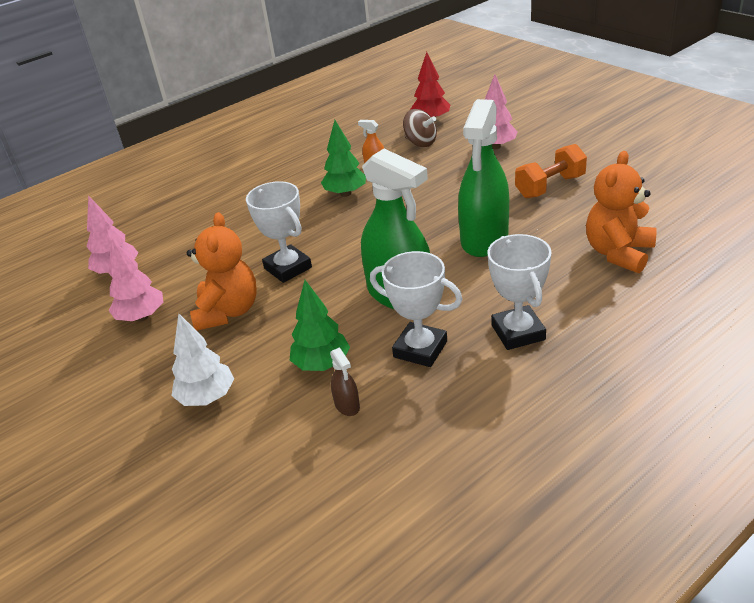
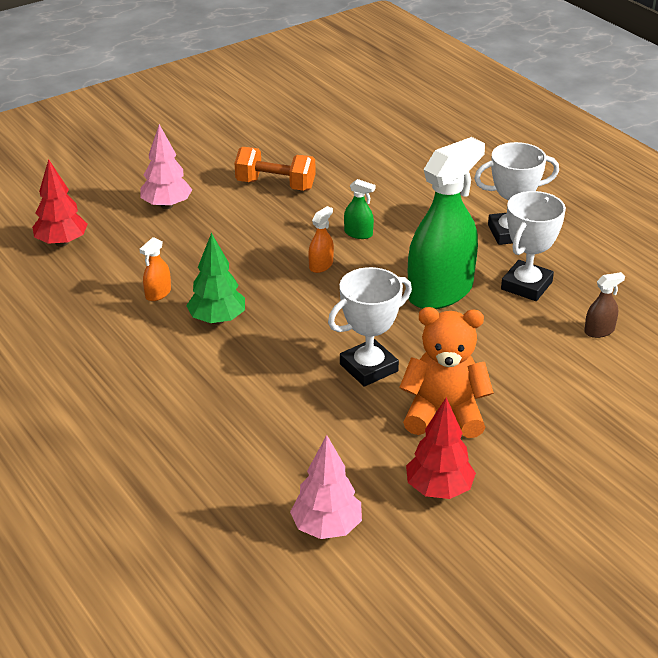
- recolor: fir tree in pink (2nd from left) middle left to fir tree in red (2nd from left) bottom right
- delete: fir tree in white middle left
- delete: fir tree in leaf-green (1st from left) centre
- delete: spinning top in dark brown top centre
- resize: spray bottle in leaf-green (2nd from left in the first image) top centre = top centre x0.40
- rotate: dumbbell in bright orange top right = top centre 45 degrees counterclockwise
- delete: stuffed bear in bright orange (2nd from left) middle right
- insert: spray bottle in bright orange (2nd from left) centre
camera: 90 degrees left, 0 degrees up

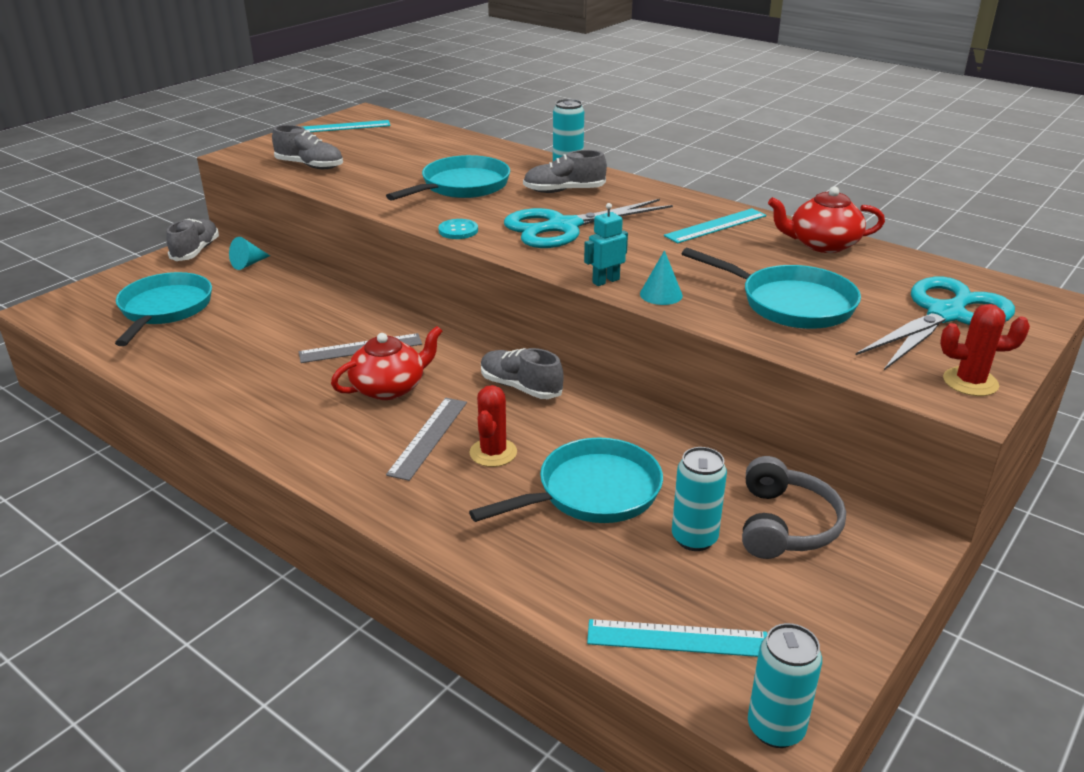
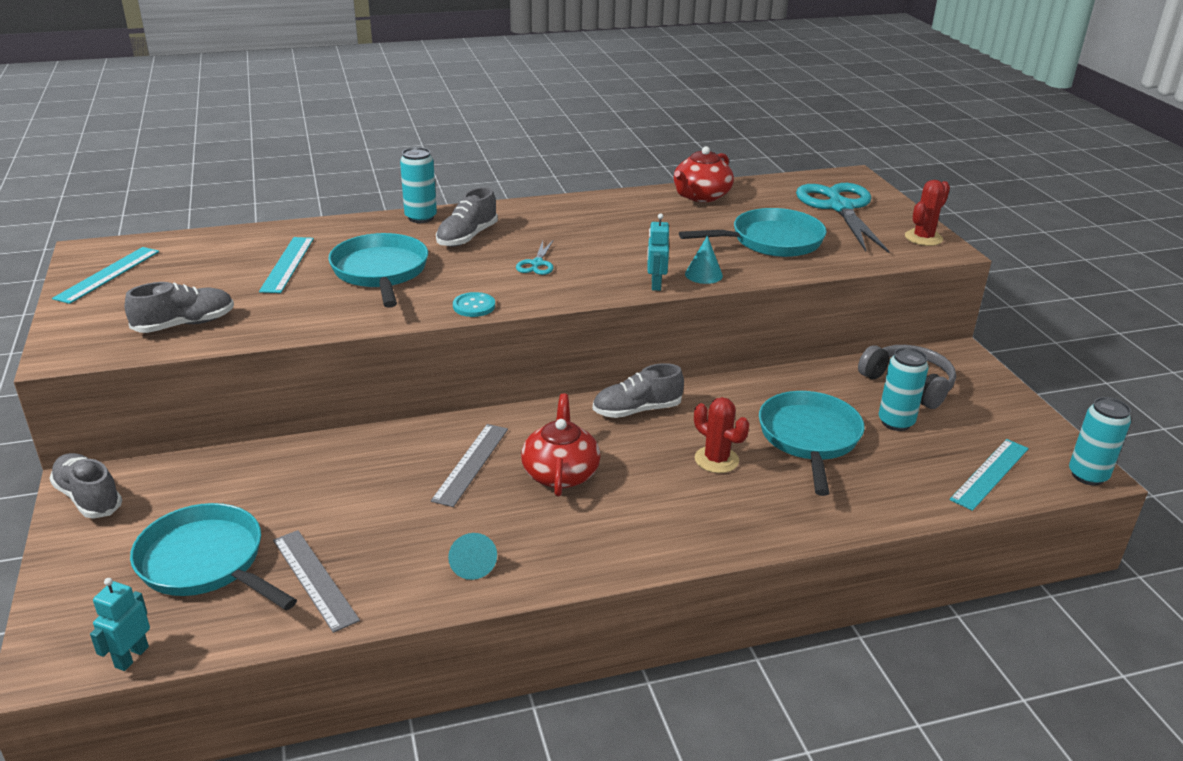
- move: solid cone in aqua (1st from left) top left to bottom centre
- move: measuring stick in ash-grey (2nd from left in the first image) centre to measuring stick in ash-grey (1st from left) bottom left
- resize: pair of scissors in aqua (1st from left) top centre = centre x0.44
- move: measuring stick in aqua (3rd from left in the first image) top centre to measuring stick in aqua (2nd from left) middle left
- insert: toy robot in aqua (1st from left) bottom left
camera: 55 degrees left, 0 degrees up

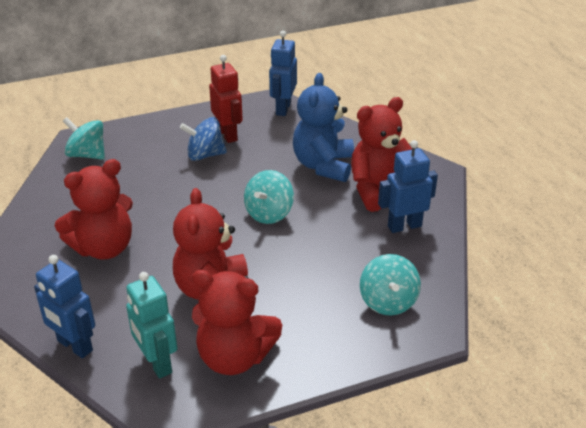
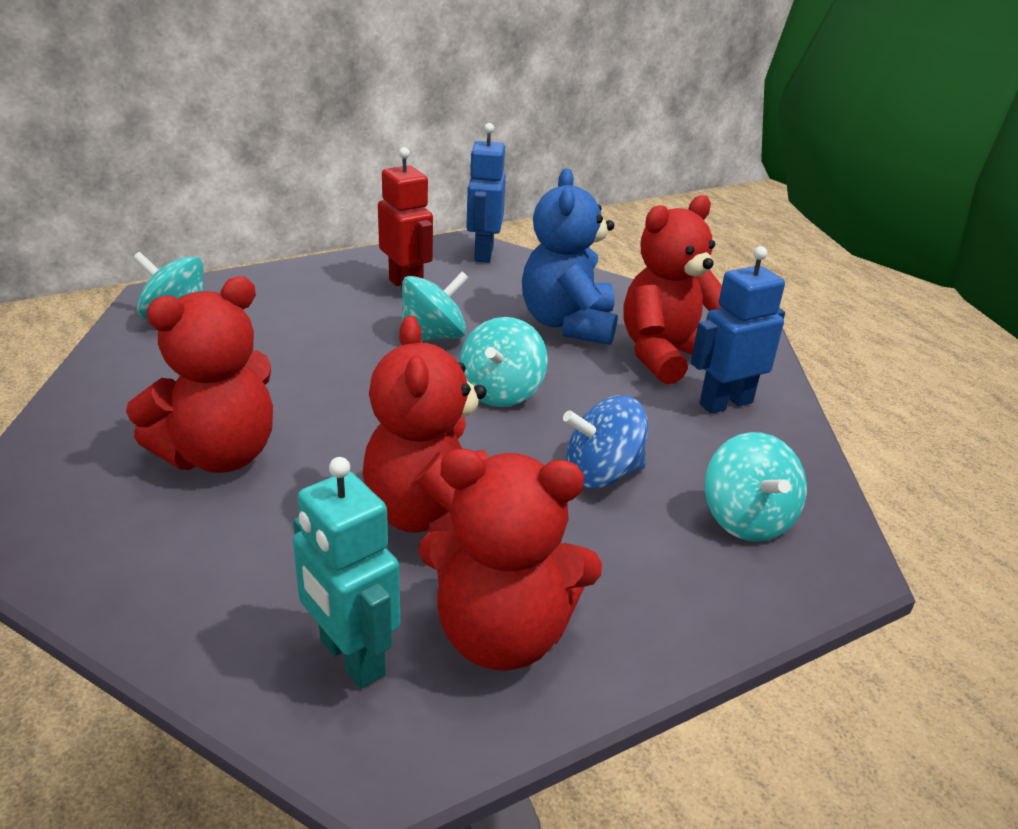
- delete: toy robot in cobalt (1st from left) bottom left
- move: spinning top in cobalt top centre to centre
- insert: spinning top in aqua (2nd from left) centre
camera: 10 degrees left, 5 degrees down

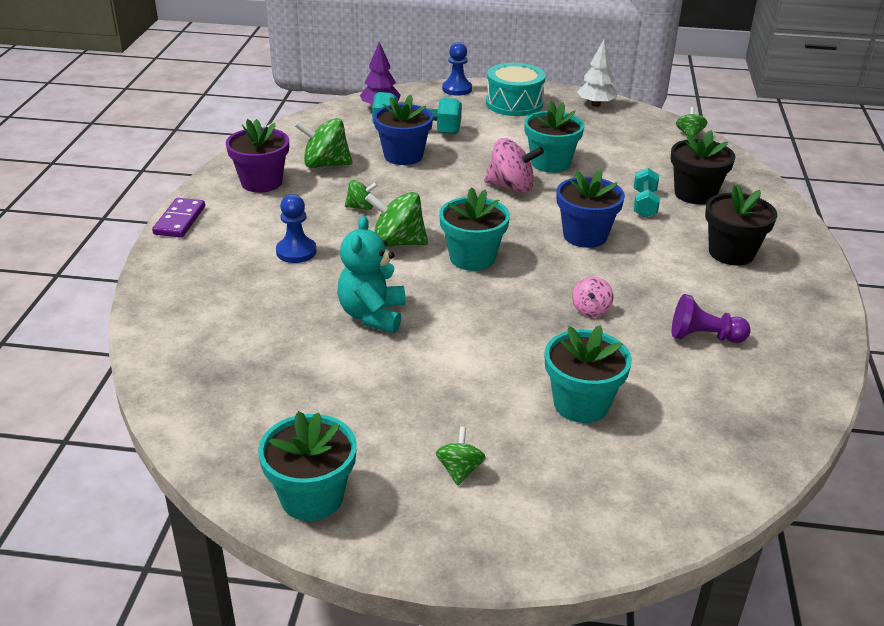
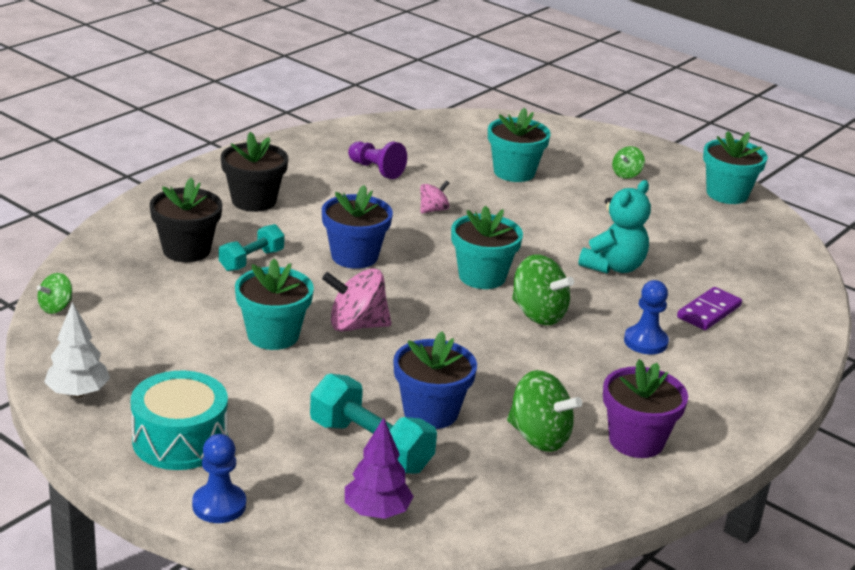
- move: domino in purple middle left to middle right
- delete: spinning top in leaf-green (2nd from left) top centre
- rotate: spinning top in pink (1st from left) top centre = centre 45 degrees counterclockwise
camera: 150 degrees left, 5 degrees down

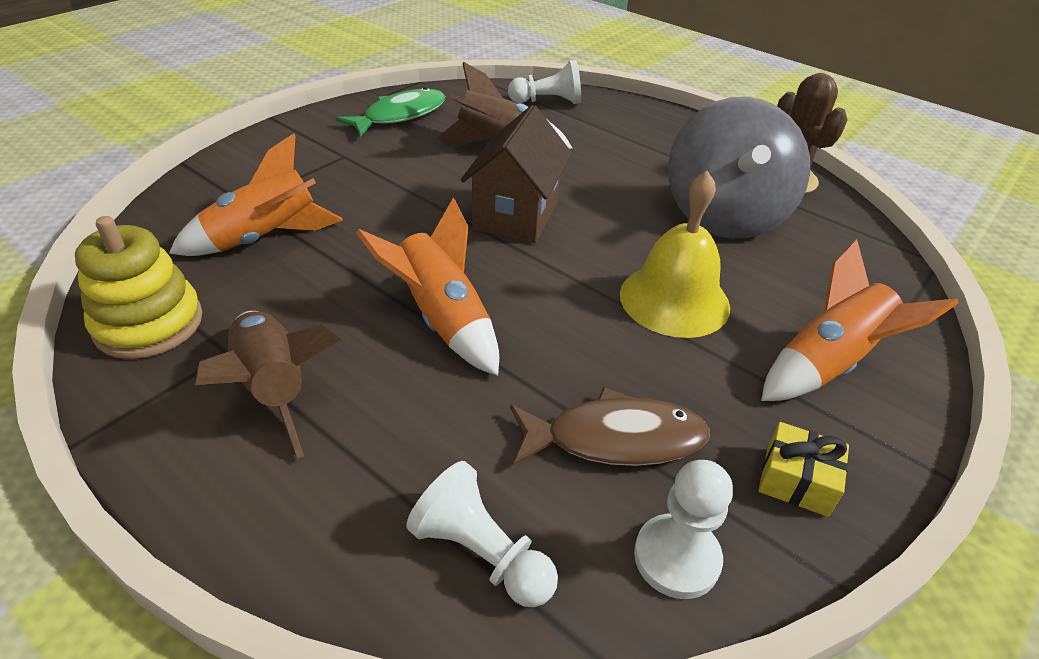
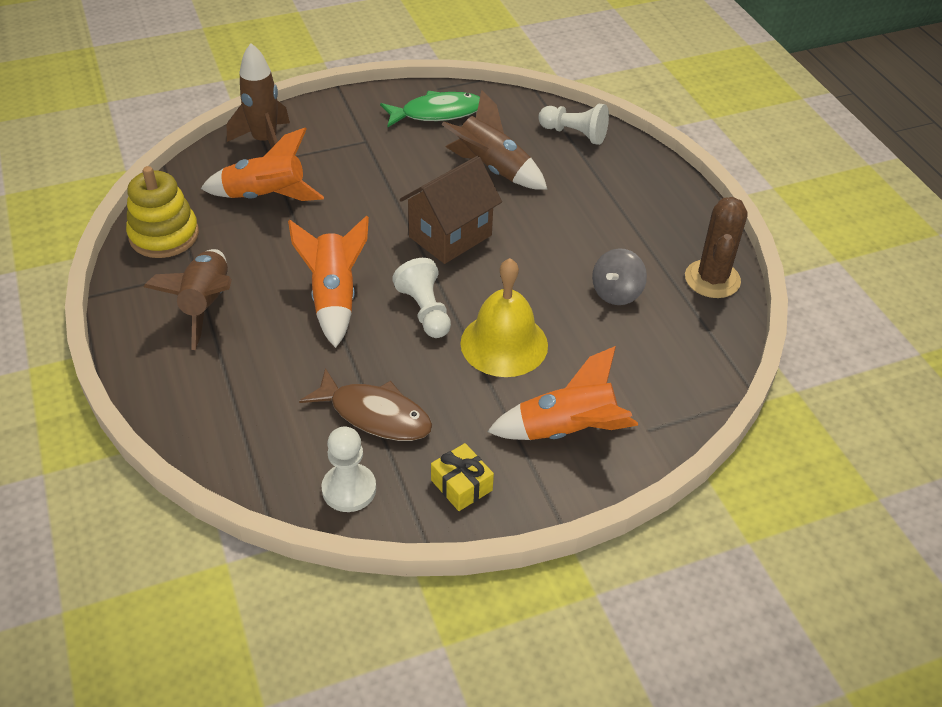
- move: pawn in white (1st from left in the first image) bottom centre to pawn in white (2nd from left) centre
- resize: spinning top in ash-grey top right = centre x0.47
- insert: spaceship in dark brown (2nd from left) top left
camera: 30 degrees right, 5 degrees up

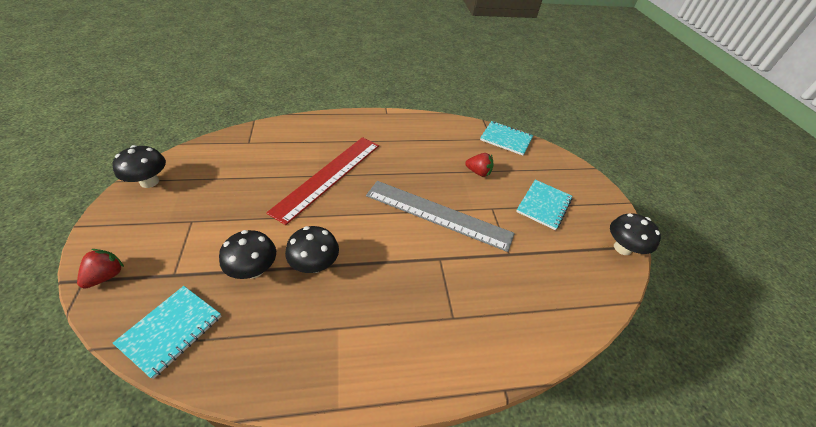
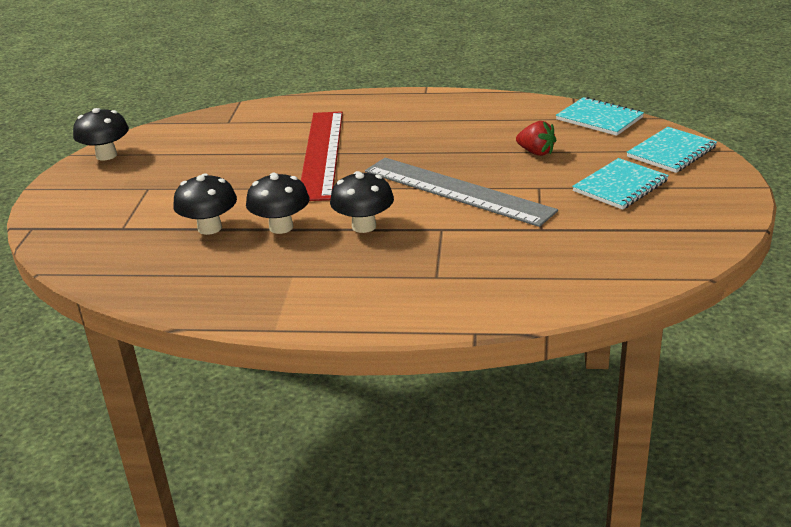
- delete: toy strawberry in red (1st from left) middle left
- move: notebook in aqua (1st from left in the first image) bottom left to notebook in aqua (3rd from left) top right
- rotate: measuring stick in red centre = top centre 45 degrees counterclockwise
- move: fungus in black (4th from left) middle right to centre
camera: 20 degrees right, 15 degrees down

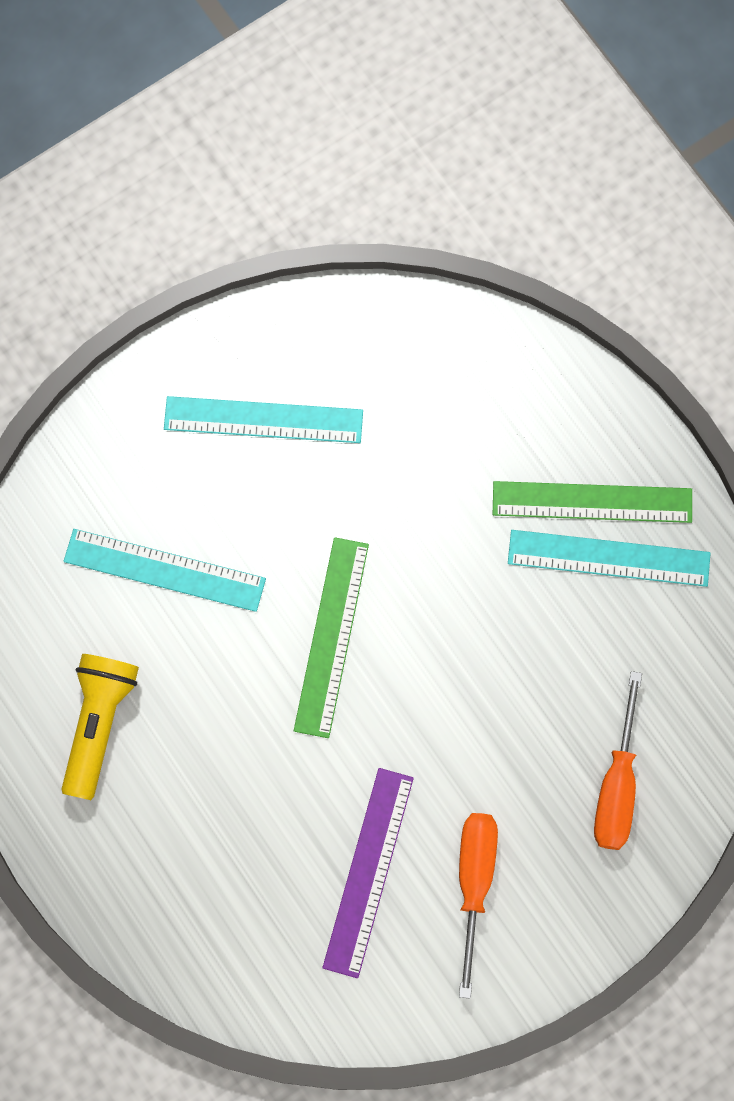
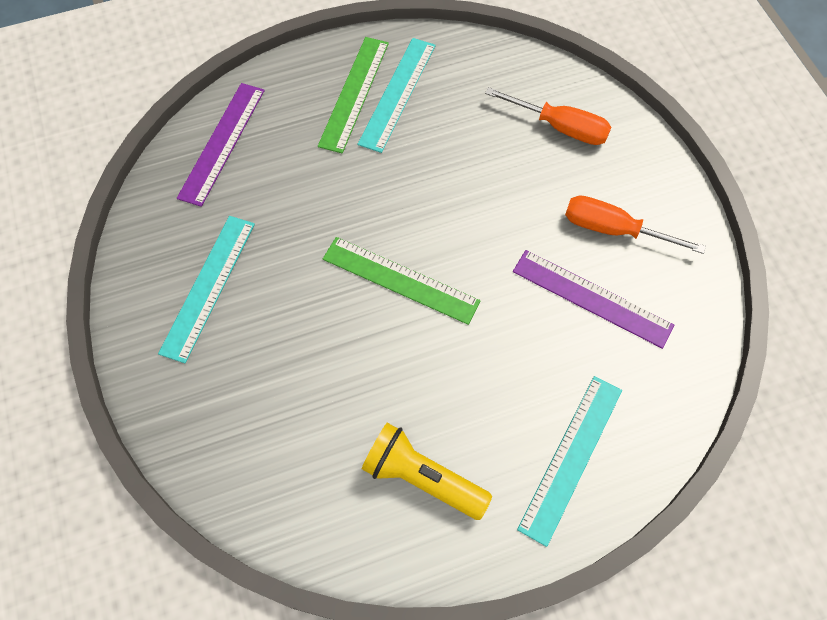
- move: measuring stick in aqua (1st from left in the first image) middle left to measuring stick in aqua (3rd from left) bottom right
- insert: measuring stick in purple (1st from left) top left
camera: 75 degrees left, 10 degrees down

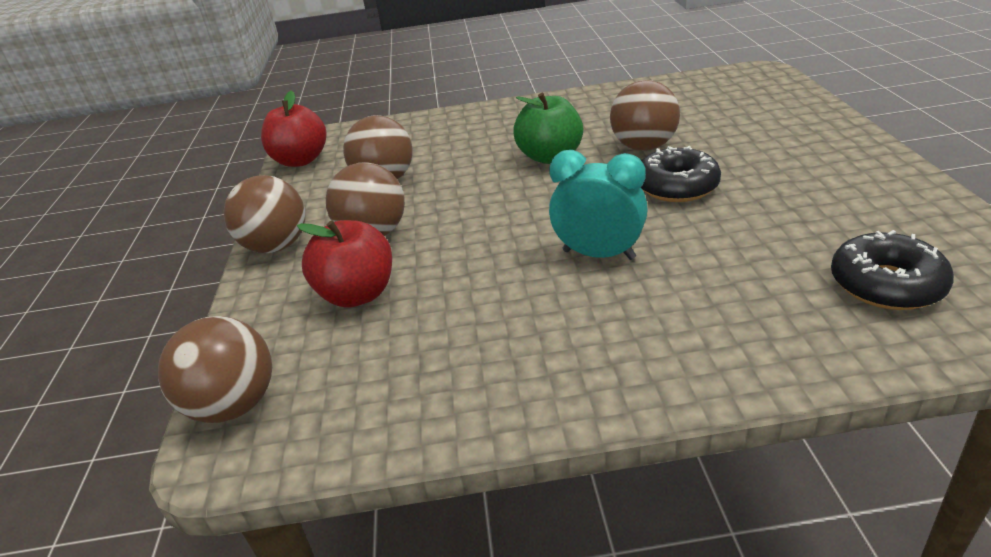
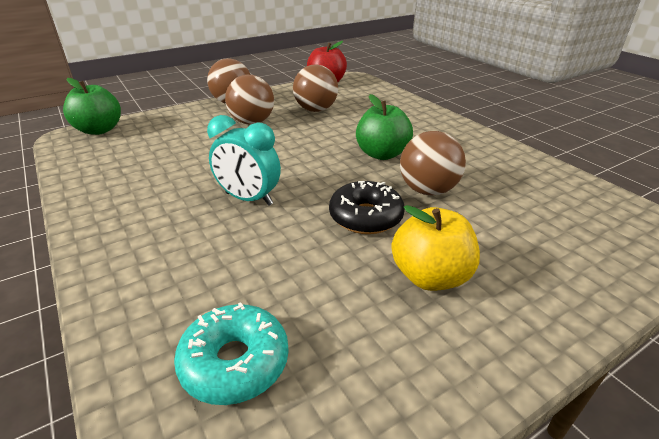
- replace: ball in dark brown (1st from left) middle left to apple fruit in leaf-green (1st from left) top left
- delete: apple fruit in red (2nd from left) centre
- rotate: bedside clock in aqua centre = centre 120 degrees clockwise
- recolor: glazed donut in black (2nd from left) middle right to glazed donut in aqua bottom centre
- insert: apple fruit in yellow centre
camera: 60 degrees right, 0 degrees up

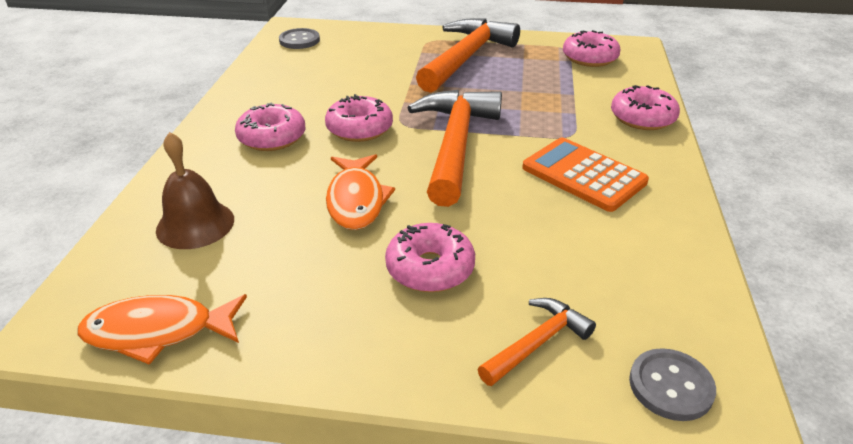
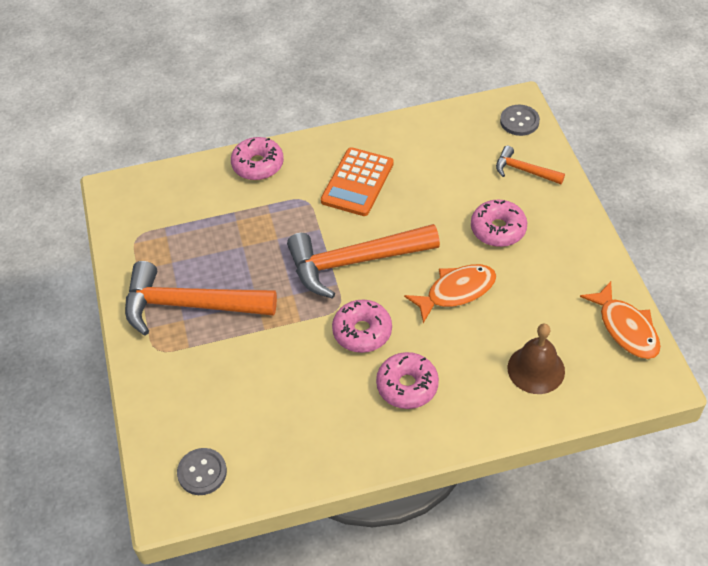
- delete: glazed donut in pink (4th from left) top right
camera: 110 degrees left, 15 degrees up

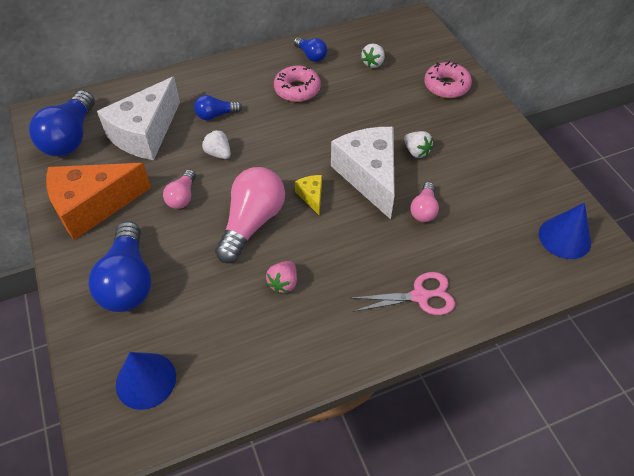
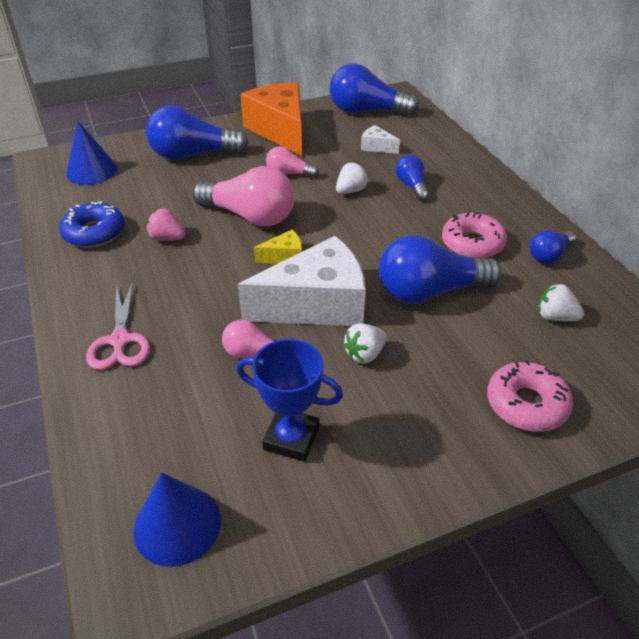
- resize: cheese in white (1st from left in the first image) top left = top centre x0.43
- insert: glazed donut in cobalt middle left
- insert: prize cup in cobalt centre
- insert: light bulb in cobalt (4th from left) middle right
camera: 90 degrees right, 10 degrees down

